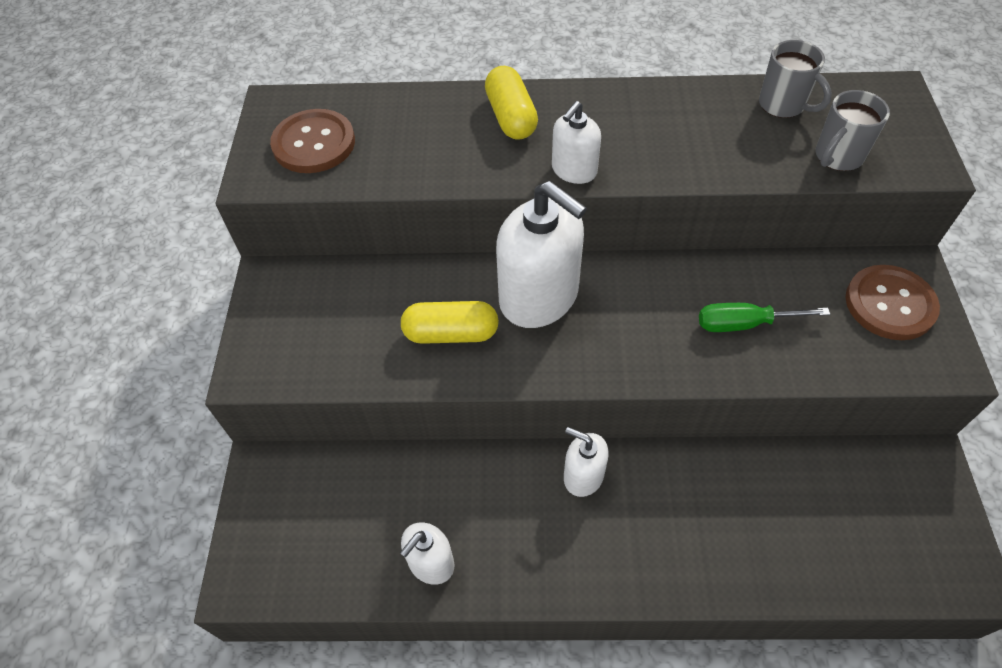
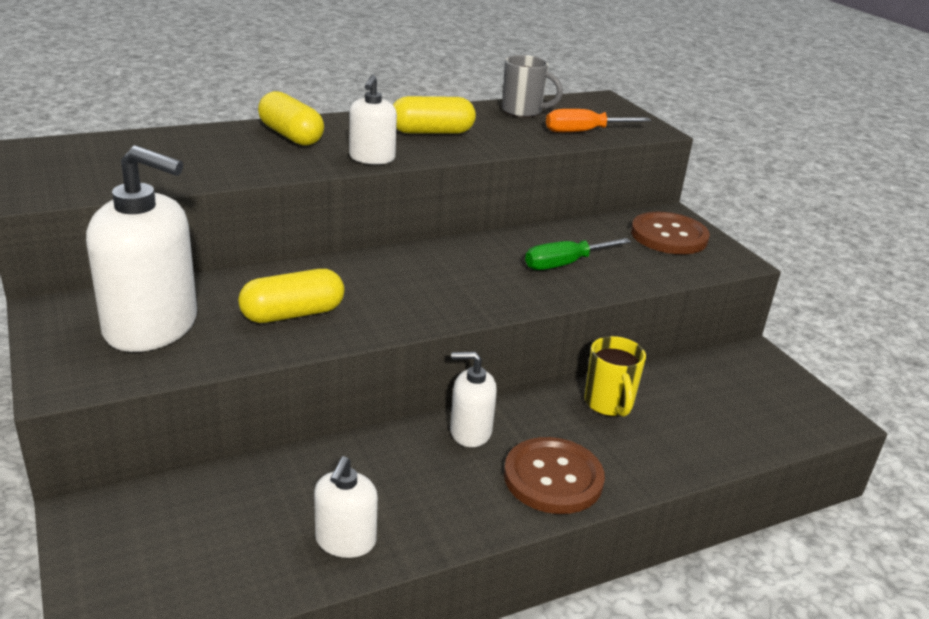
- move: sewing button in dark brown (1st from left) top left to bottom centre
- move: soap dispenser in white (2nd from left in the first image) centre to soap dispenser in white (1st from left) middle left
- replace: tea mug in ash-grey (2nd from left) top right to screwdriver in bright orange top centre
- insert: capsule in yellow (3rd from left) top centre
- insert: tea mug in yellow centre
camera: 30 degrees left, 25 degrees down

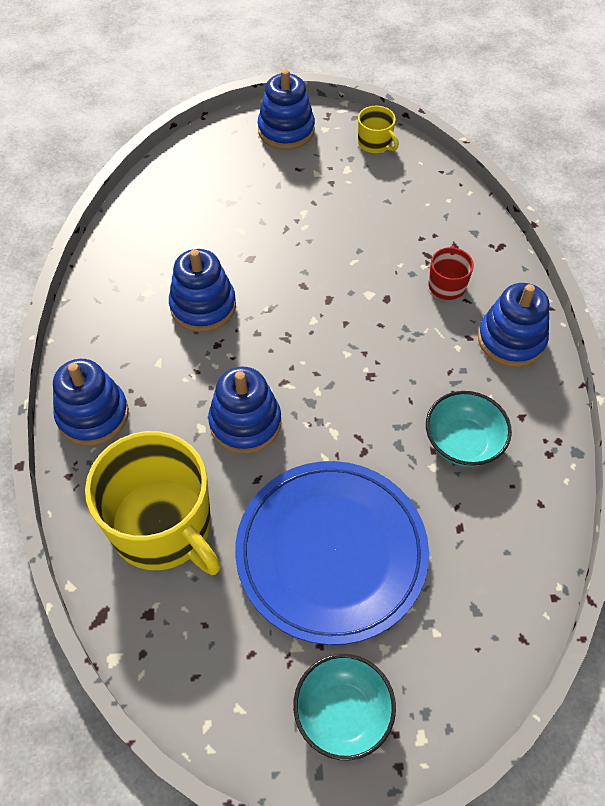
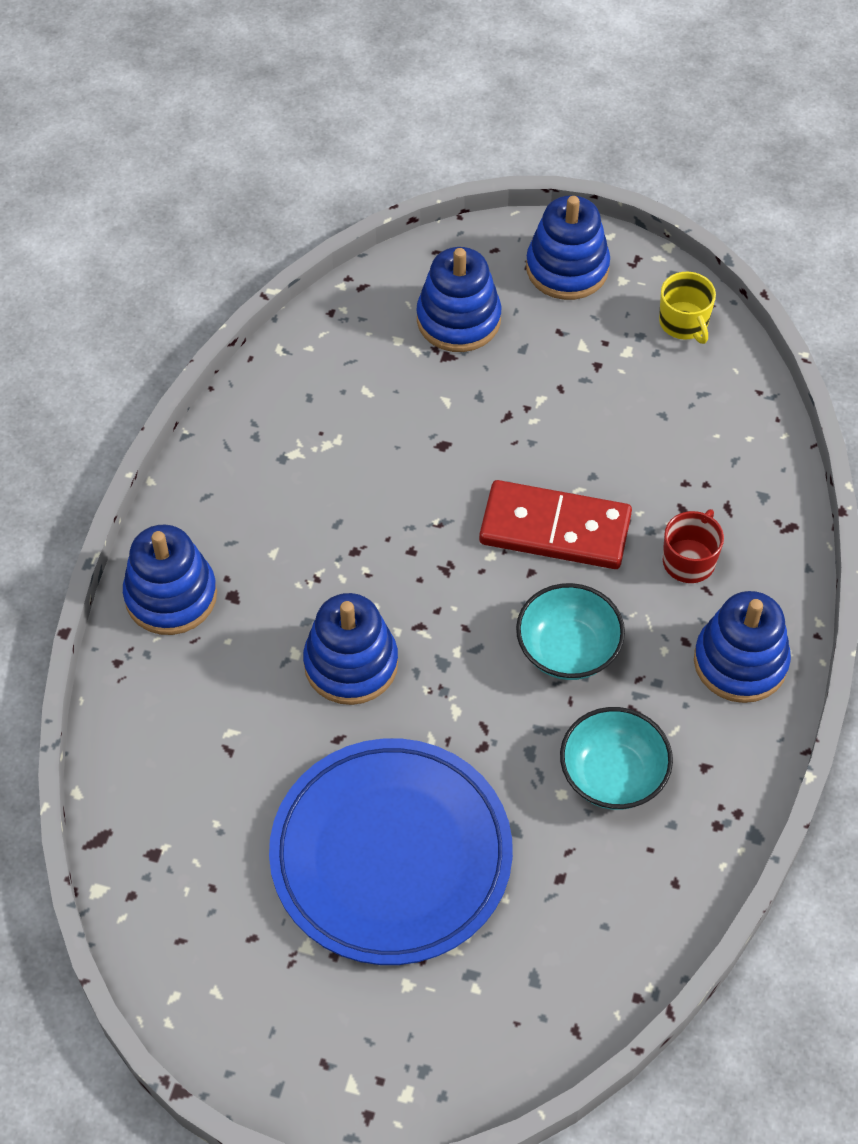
- delete: tea mug in yellow (1st from left) middle left
- move: ring stacker in cobalt (2nd from left in the first image) centre to ring stacker in cobalt (3rd from left) top centre
- move: serving bowl in aqua (1st from left) bottom centre to centre
- insert: domino in red centre
camera: 20 degrees right, 0 degrees up

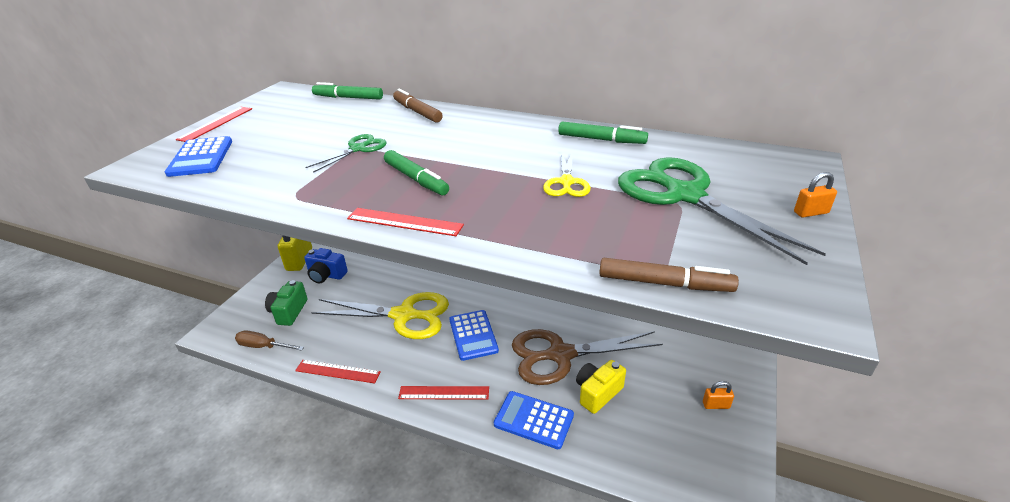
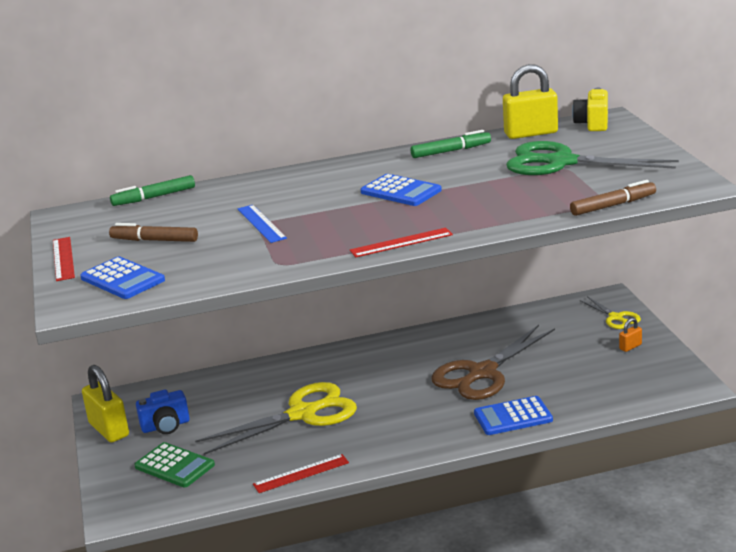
- delete: screwdriver in dark brown bottom left
- replace: camera in leaf-green middle left to adding machine in leaf-green bottom left
- replace: pair of scissors in leaf-green (1st from left) top centre to measuring stick in cobalt centre
- delete: marker in leaf-green (2nd from left) centre
- move: marker in dark brown (1st from left) top centre to middle left
- delete: measuring stick in red (4th from left) bottom centre
- move: adding machine in cobalt (2nd from left) bottom centre to centre
- move: pair of scissors in yellow (2nd from left) centre to middle right
- move: camera in yellow bottom centre to top right
- delete: small lock in bright orange (2nd from left) middle right
- insert: small lock in yellow (2nd from left) top right
camera: 35 degrees left, 10 degrees down

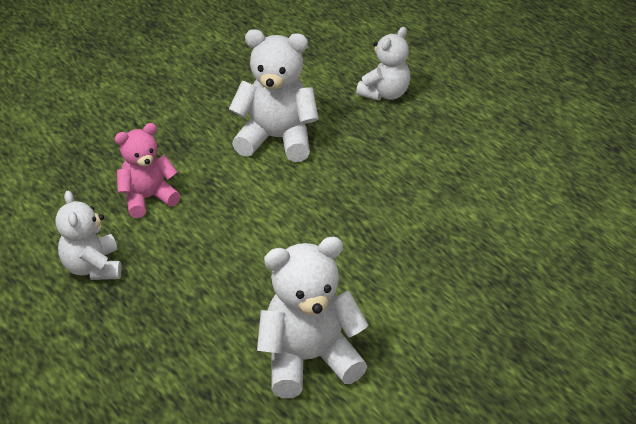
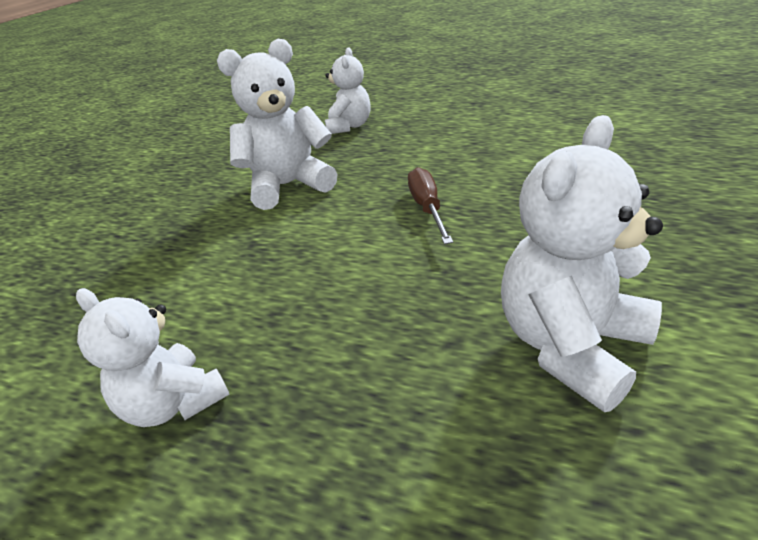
- delete: stuffed bear in pink middle left
- insert: screwdriver in dark brown centre
camera: 30 degrees left, 5 degrees down

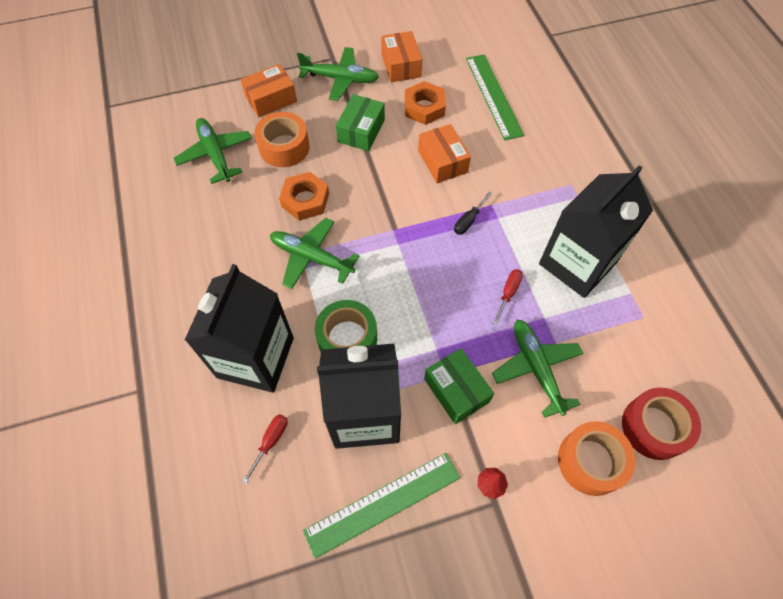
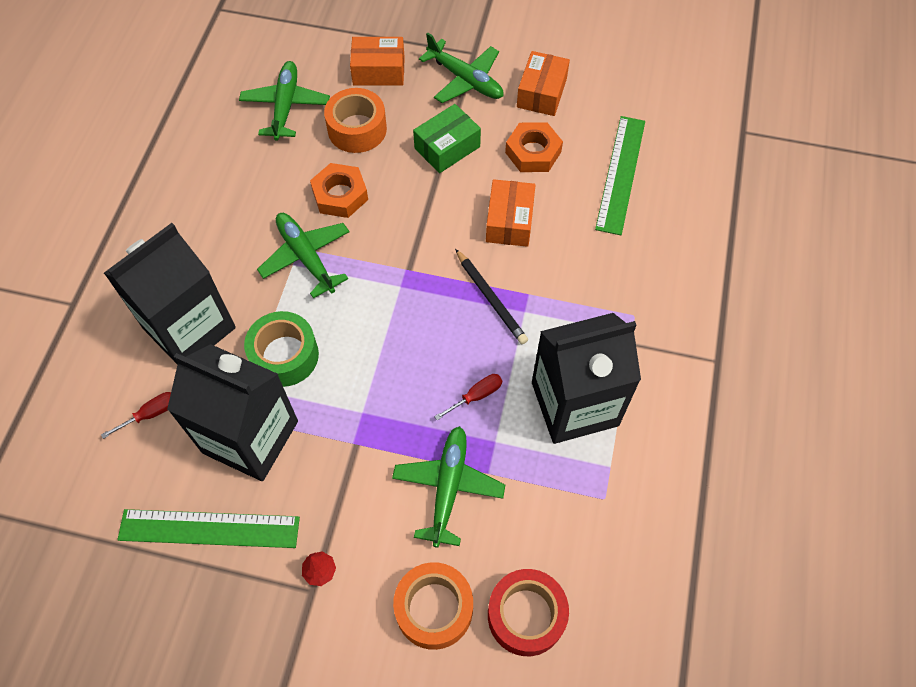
- delete: box in leaf-green (2nd from left) centre
- replace: screwdriver in black centre to wooden pencil in black centre
camera: 30 degrees right, 0 degrees up

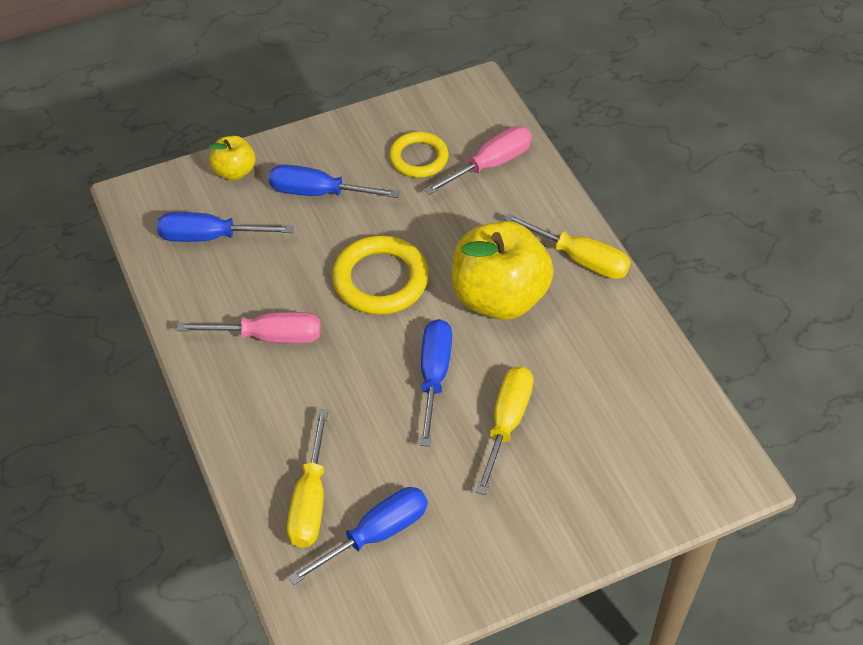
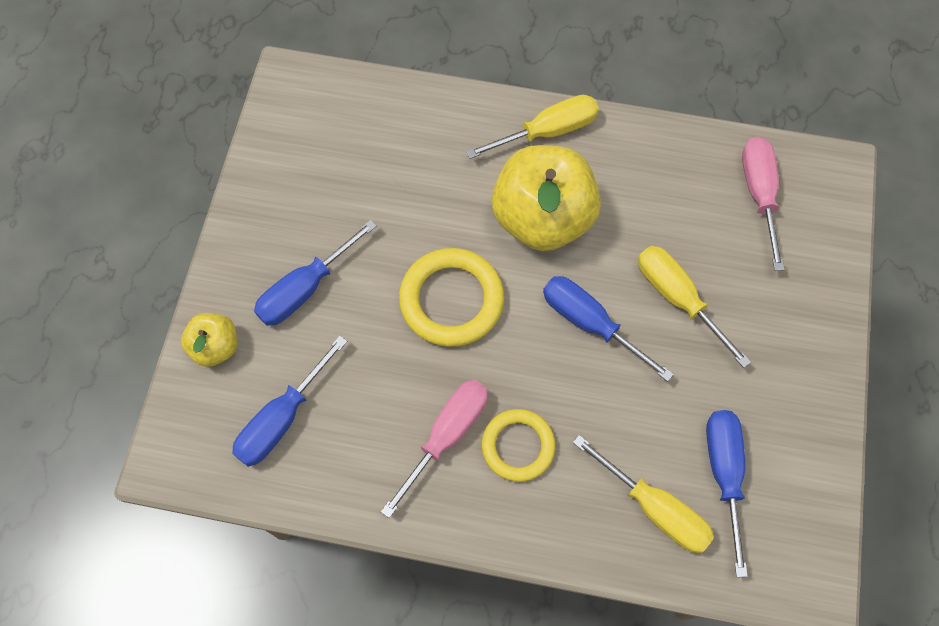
- move: hoop in yellow (2nd from left) top centre to bottom centre
- move: screwdriver in pink (2nd from left) top centre to top right
camera: 55 degrees left, 15 degrees up

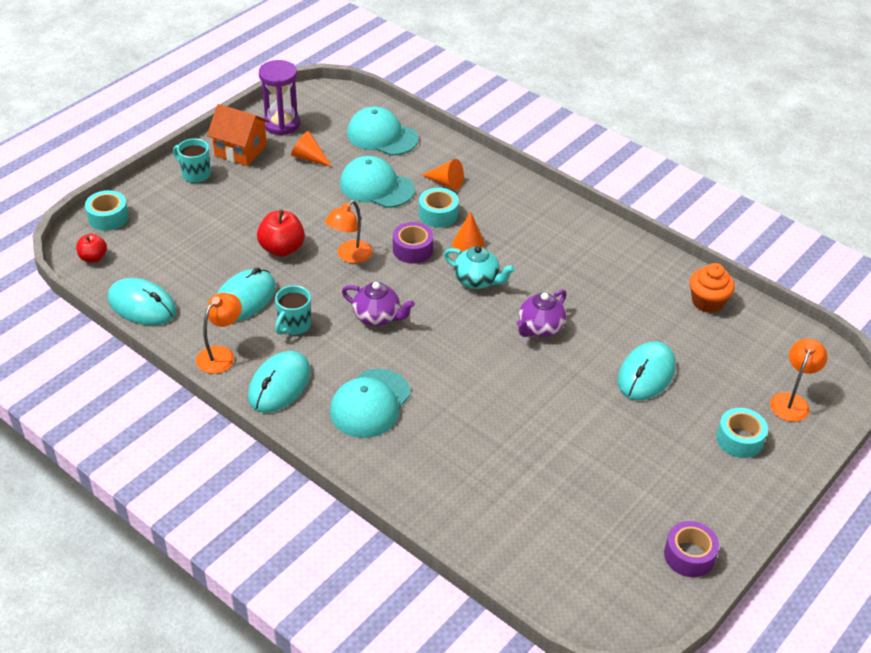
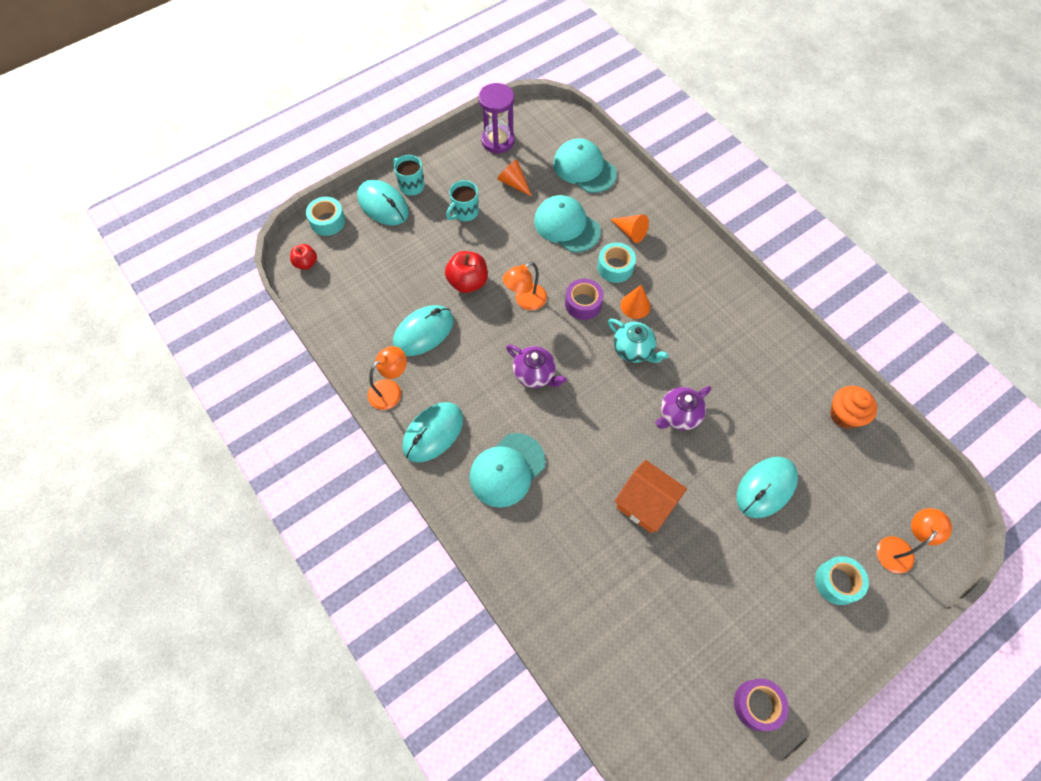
- move: computer mouse in aqua (1st from left) middle left to top centre
- move: house in bright orange top left to centre
- move: tea mug in aqua (2nd from left) centre to top centre
camera: 15 degrees right, 20 degrees up

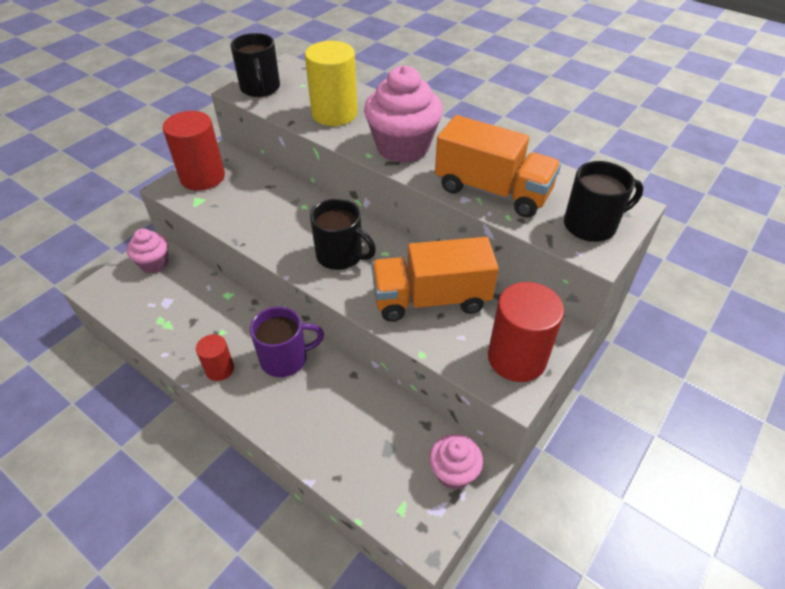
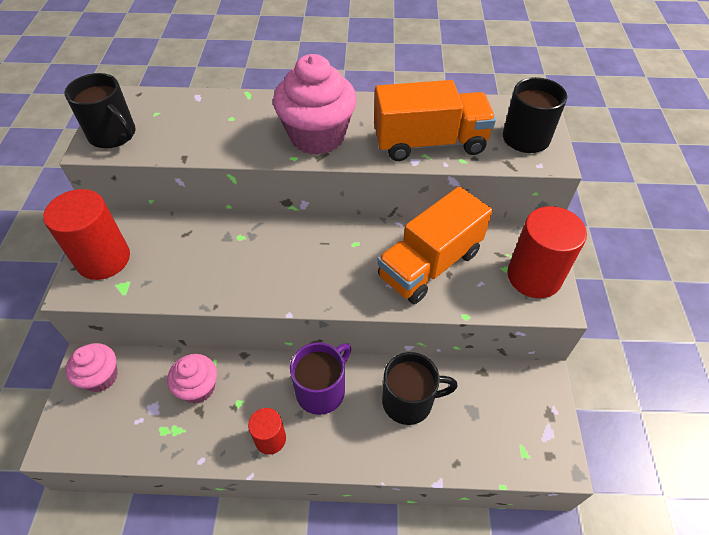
- delete: cylinder shape in yellow top centre
- move: tea mug in black (2nd from left) centre to bottom centre
- move: cupcake in pink (3rd from left in the first image) bottom centre to cupcake in pink (2nd from left) bottom left
camera: 35 degrees left, 5 degrees up

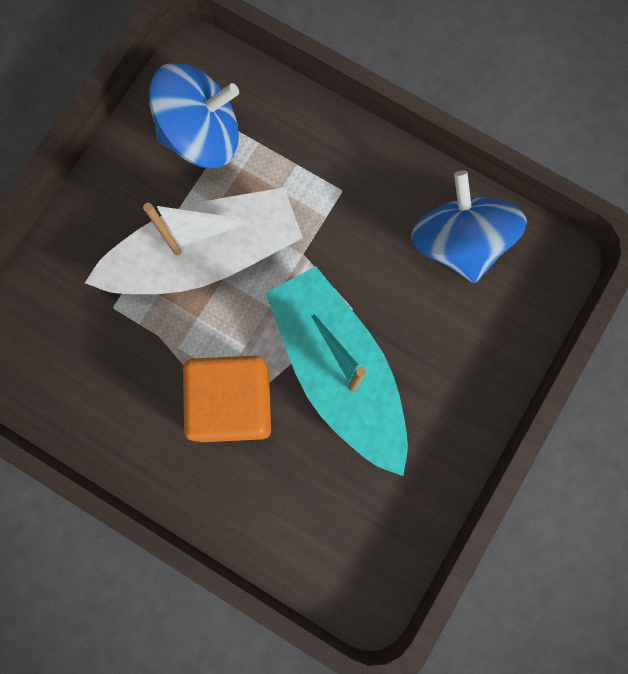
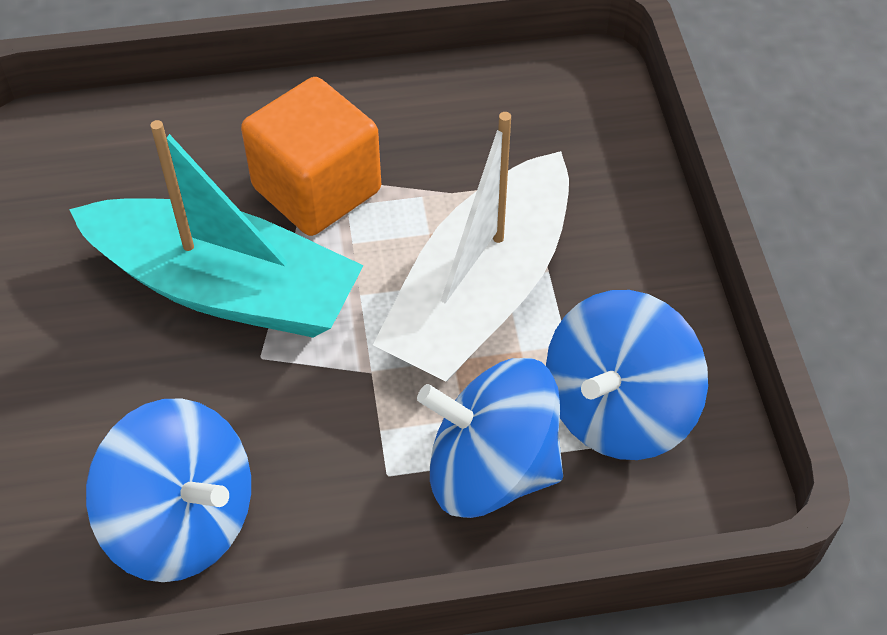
- insert: spinning top in cobalt (2nd from left) bottom centre
camera: 140 degrees right, 25 degrees down

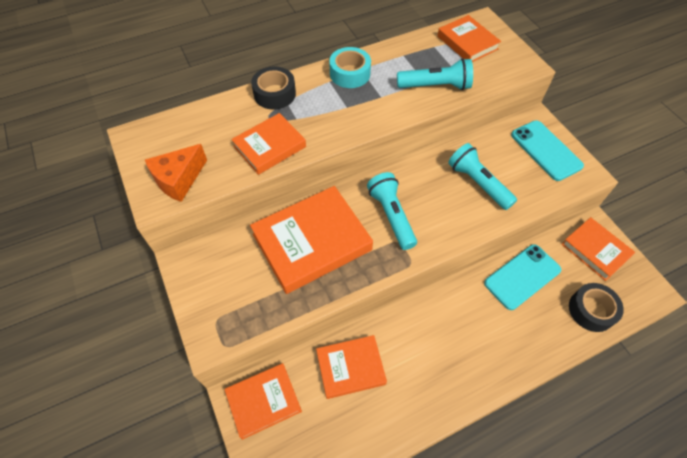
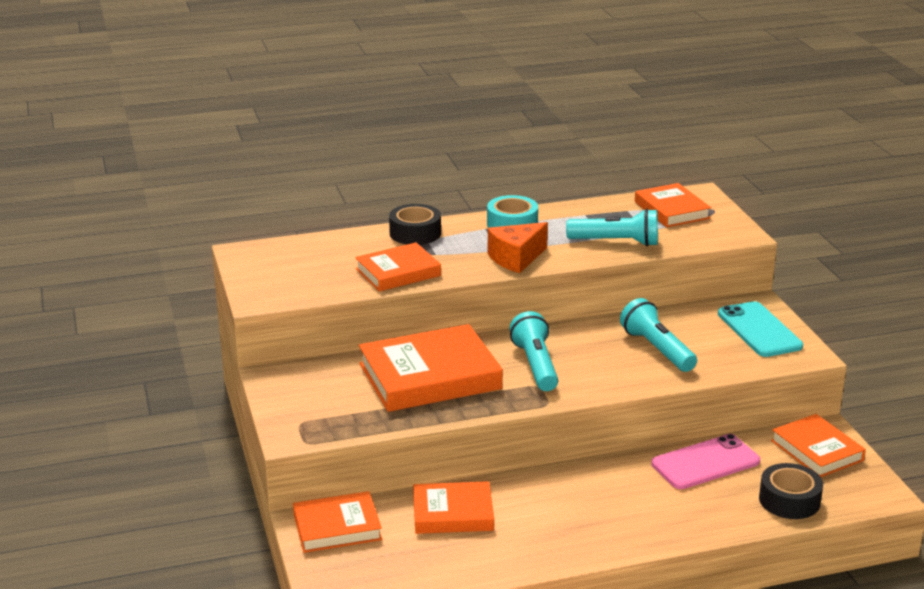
- move: cheese in bright orange middle left to centre
- recolor: smartphone in aqua (1st from left) middle right to smartphone in pink bottom right
camera: 10 degrees right, 30 degrees down

